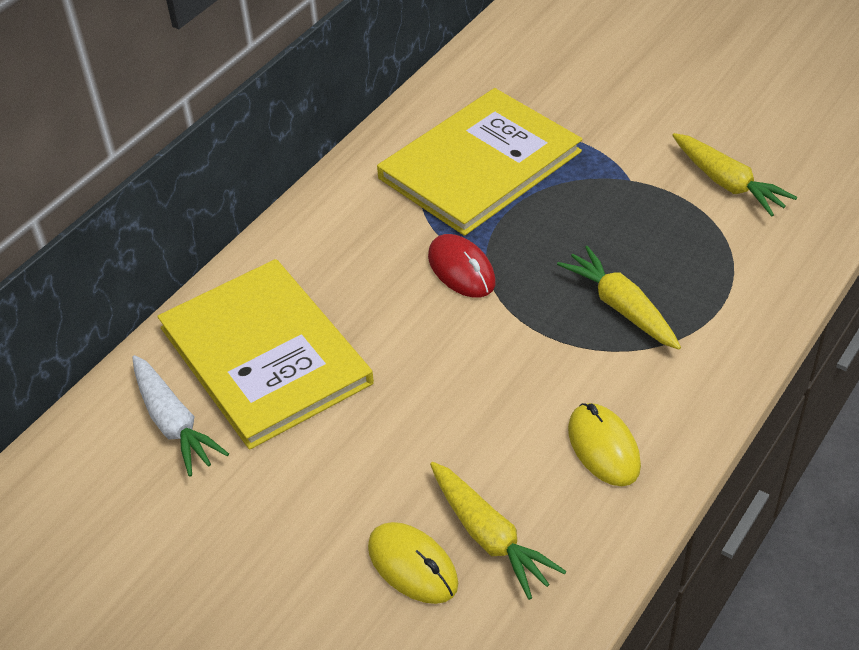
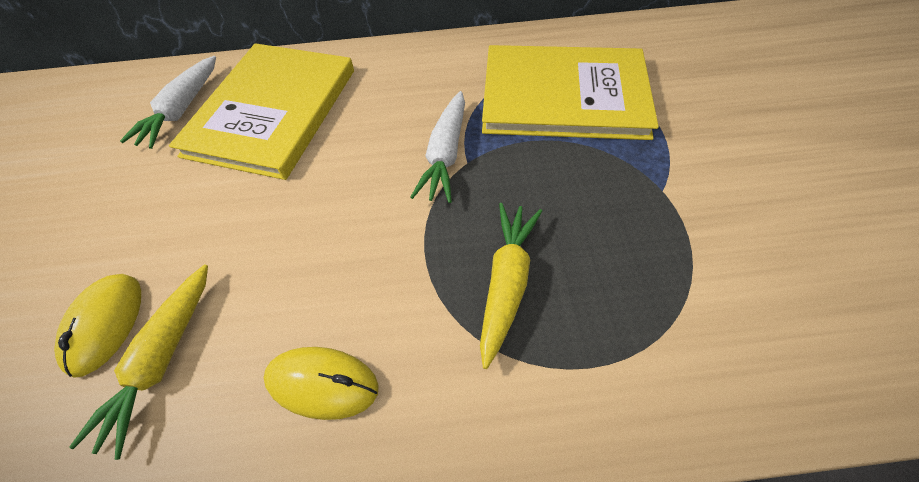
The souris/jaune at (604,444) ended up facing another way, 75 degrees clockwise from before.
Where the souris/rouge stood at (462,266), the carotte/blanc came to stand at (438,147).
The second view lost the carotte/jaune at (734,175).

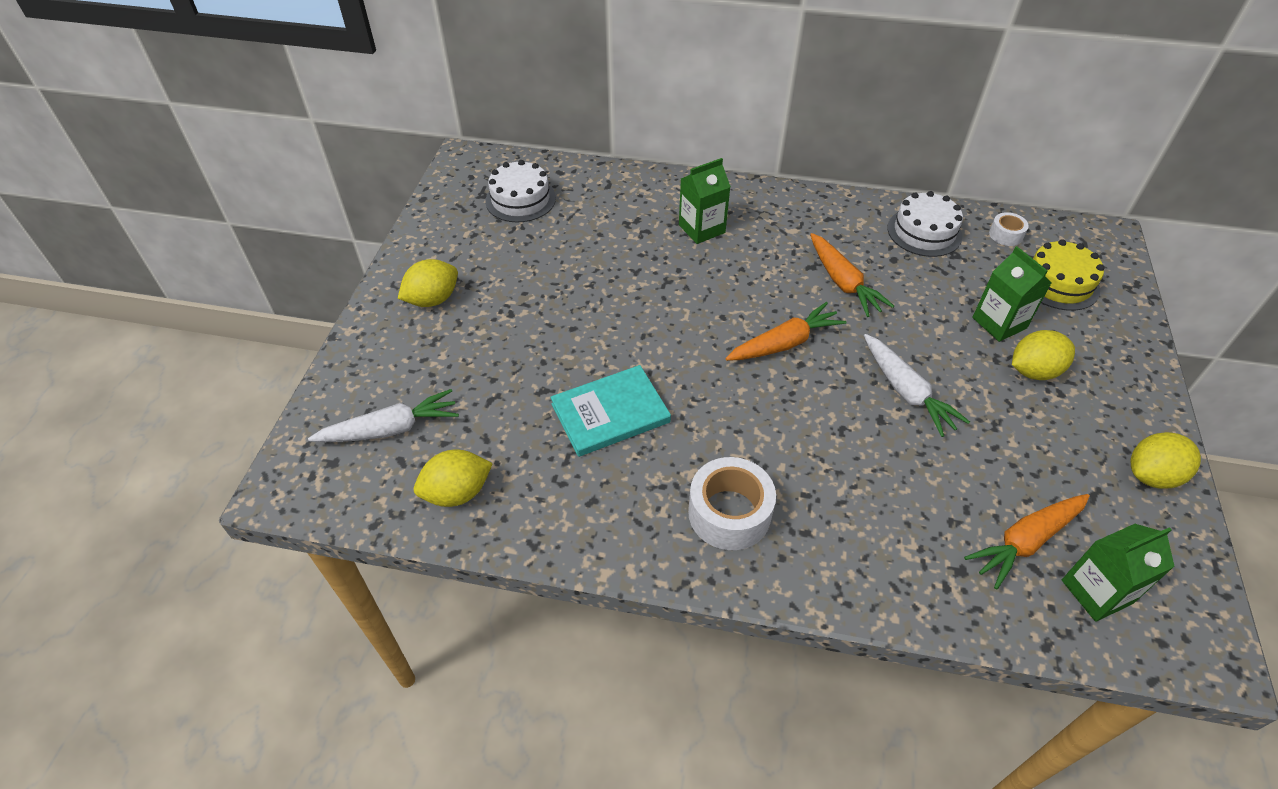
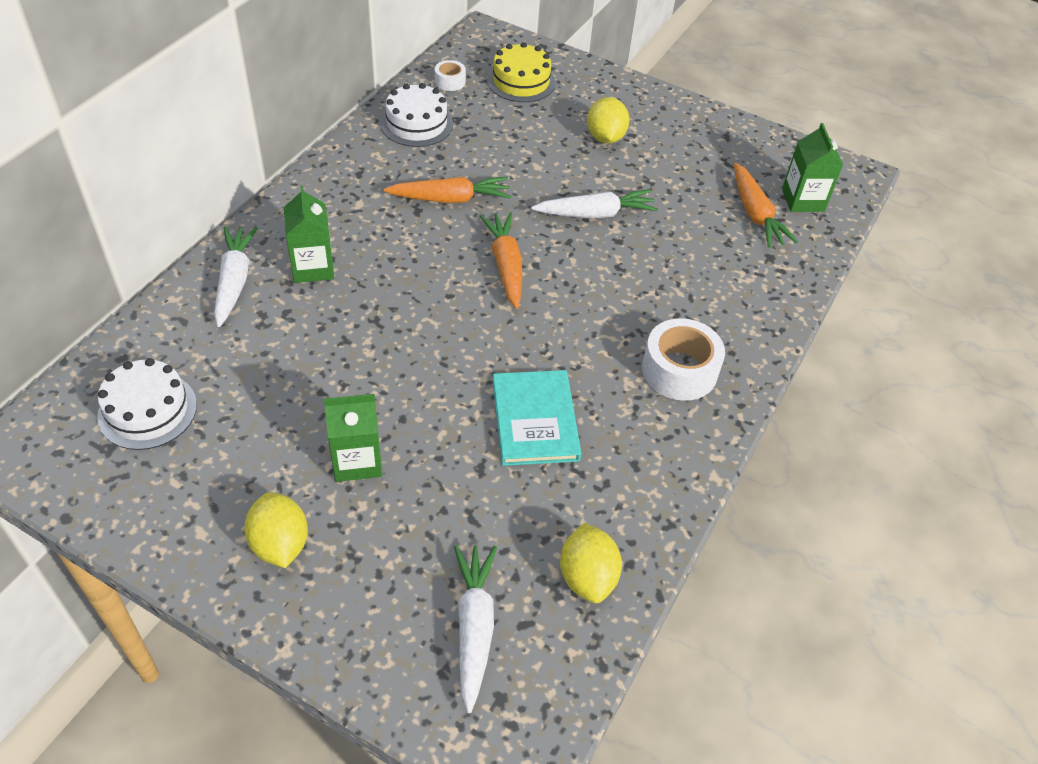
The second view gained the carotte/blanc at (236,276).
The brique de lait/vert ended up elsewhere, having gone from (1011,294) to (353,438).
The second view lost the citron/jaune at (1166,460).

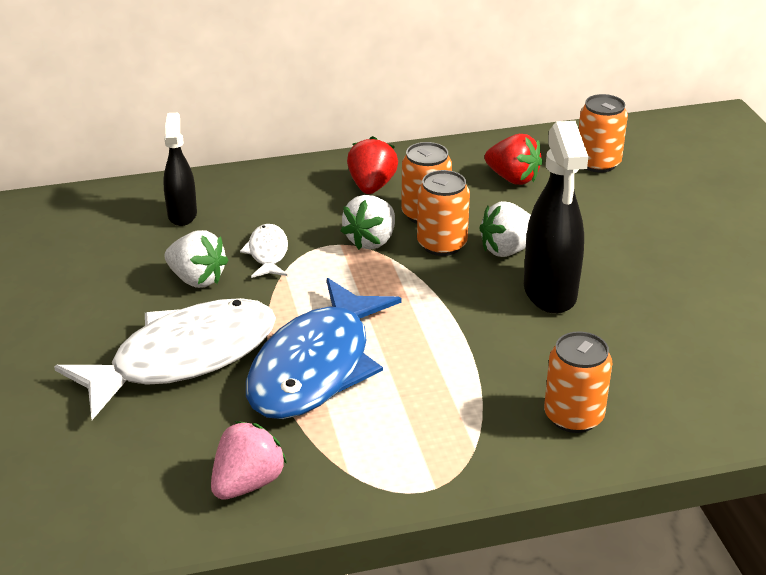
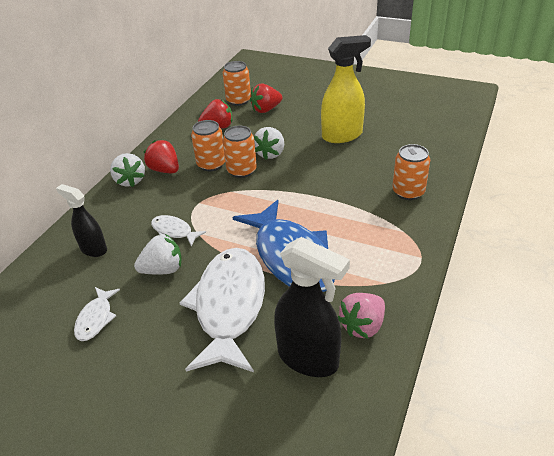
The second view gained the poisson/blanc at (97,314).
The fraise/blanc ended up elsewhere, having gone from (368,222) to (127,170).
The second view gained the fraise/rouge at (266,98).
The vaporisateur/noir ended up elsewhere, having gone from (556,217) to (312,307).
The second view gained the vaporisateur/jaune at (346,89).
The fraise/rose at (249,460) ended up facing another way, 120 degrees counterclockwise from before.

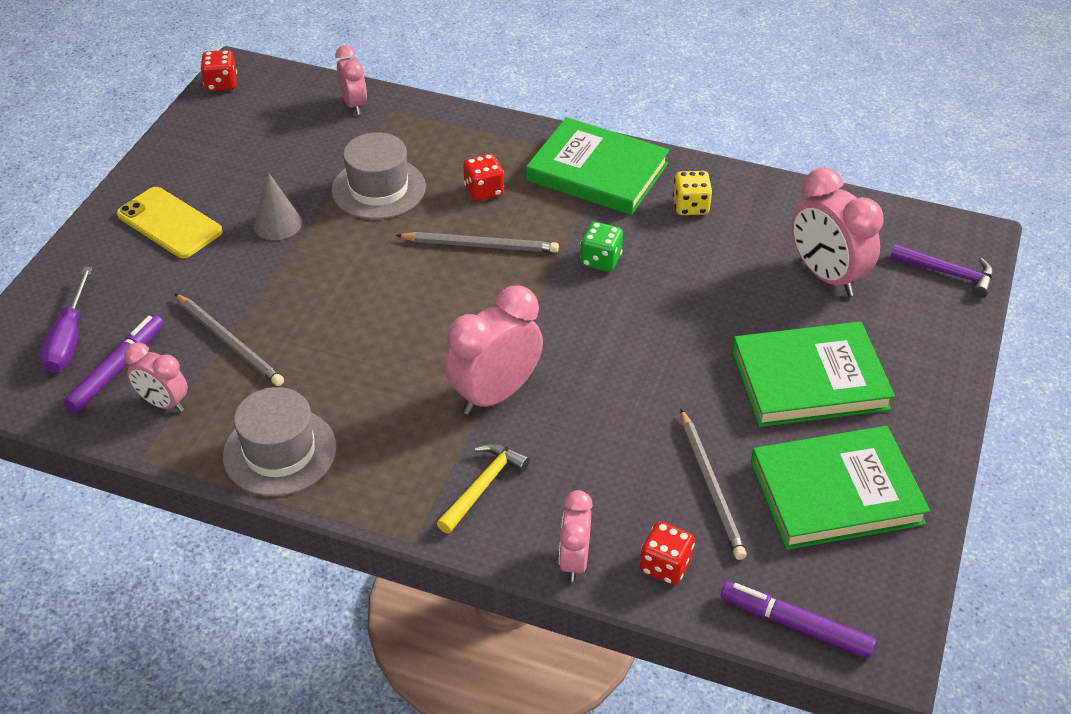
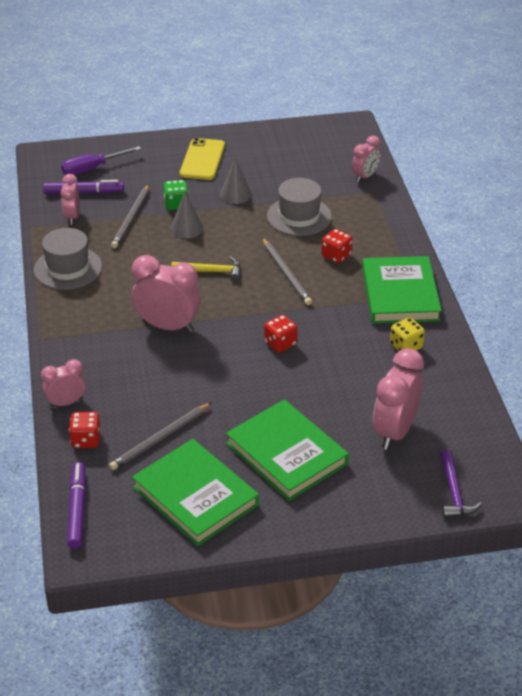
The dé/vert ended up elsewhere, having gone from (601,247) to (176,195).
The second view gained the cône/gris at (186,215).
The marteau/jaune ended up elsewhere, having gone from (483,488) to (206,268).
The dé/rouge ended up elsewhere, having gone from (218,70) to (281,334).

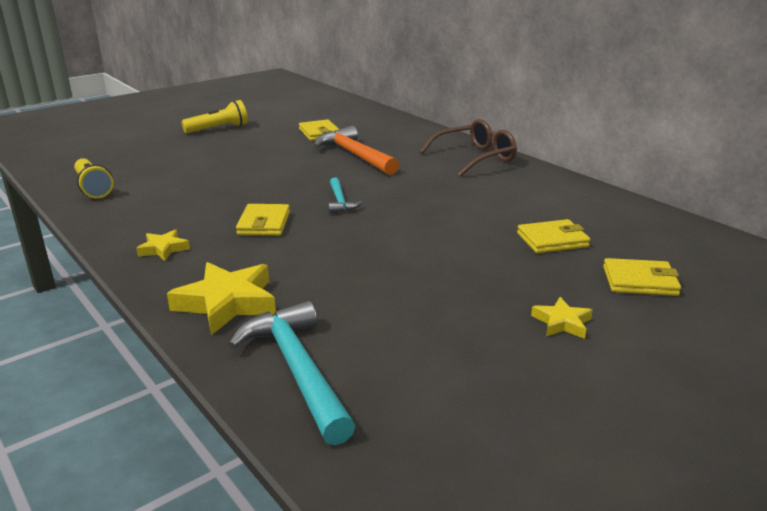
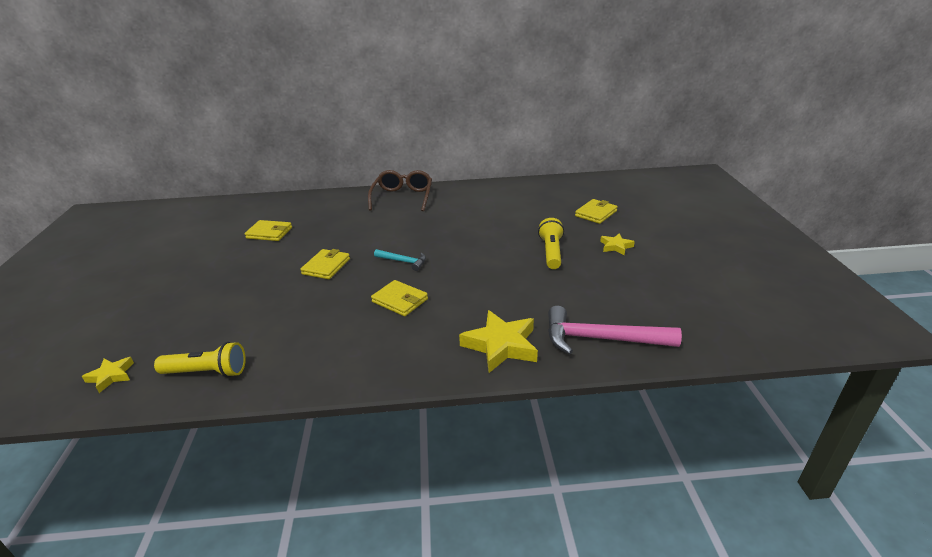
The étoile/jaune ended up elsewhere, having gone from (163,245) to (108,375).
The portefeuille/jaune ended up elsewhere, having gone from (553,236) to (325,264).
The lampe de poche/jaune ended up elsewhere, having gone from (215,116) to (551,243).
What was the marteau/turquoise at (291,373) turned into the marteau/rose at (615,330).
The second view lost the marteau/orange at (356,150).

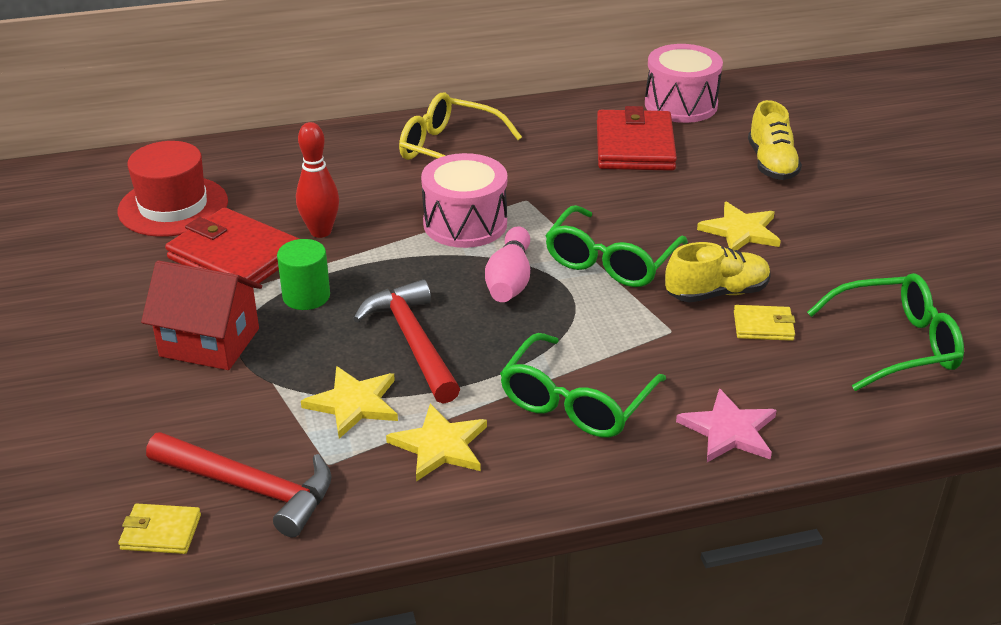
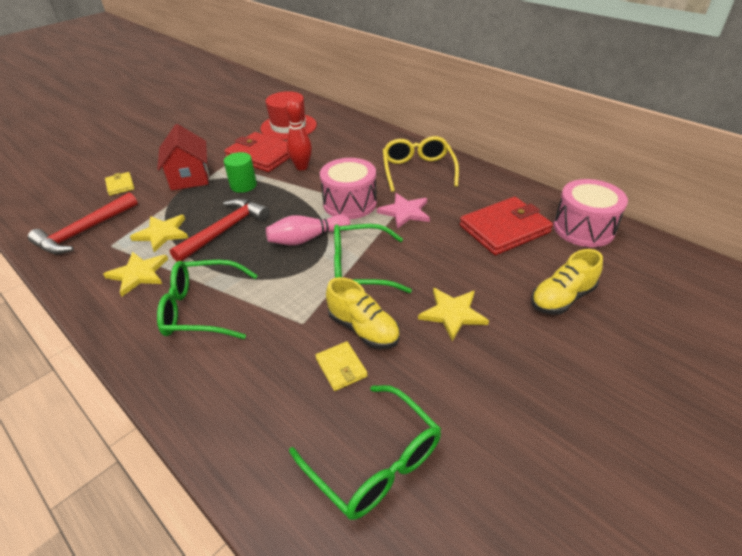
The marteau/rouge at (239,484) ended up facing another way, 45 degrees clockwise from before.
The portefeuille/jaune ended up elsewhere, having gone from (159,529) to (119,184).
The portefeuille/rouge at (232,245) ended up facing another way, 60 degrees counterclockwise from before.
The étoile/rose ended up elsewhere, having gone from (726,425) to (403,211).

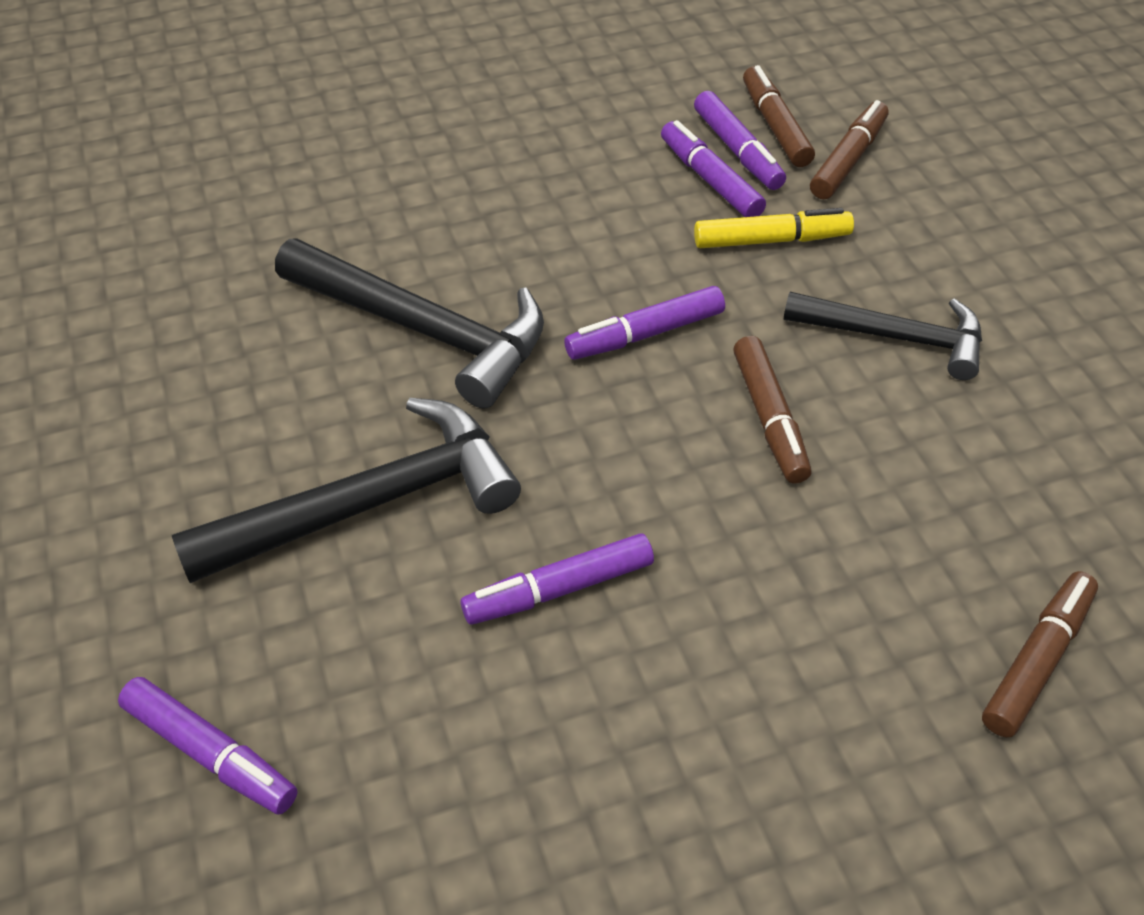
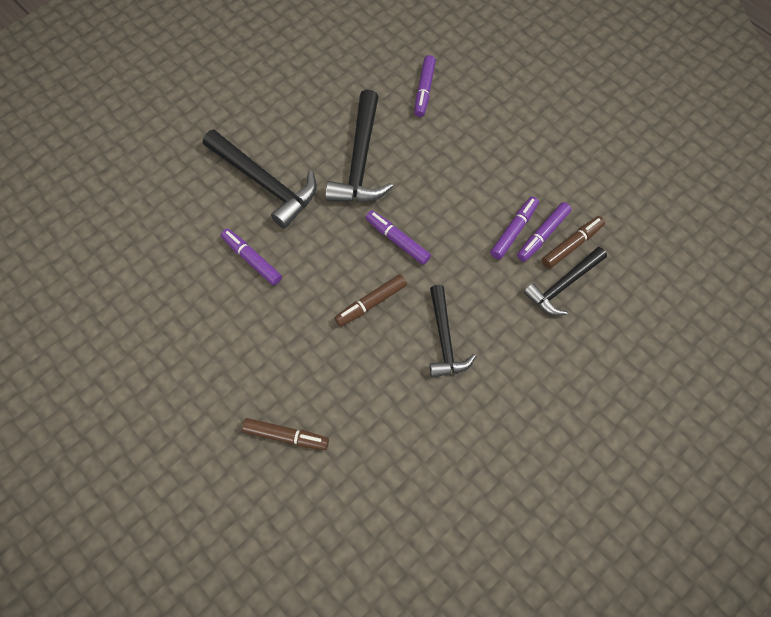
The feutre/violet ended up elsewhere, having gone from (208,746) to (425,86).
Where the feutre/marron stood at (849,149), the marteau/noir came to stand at (565,281).
The second view lost the feutre/jaune at (774,228).

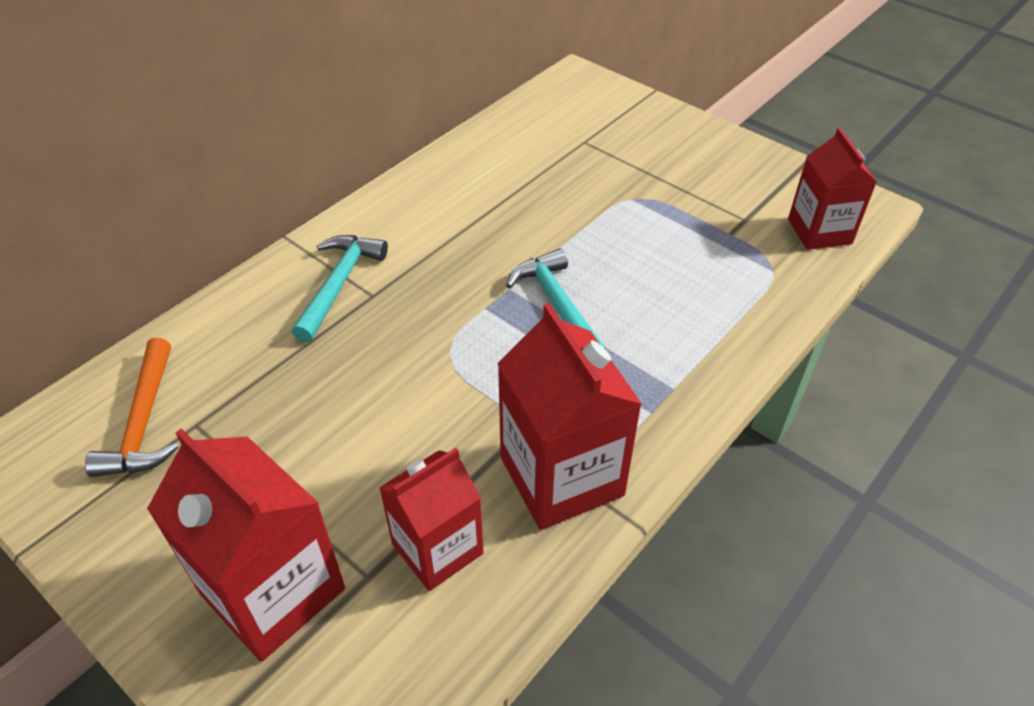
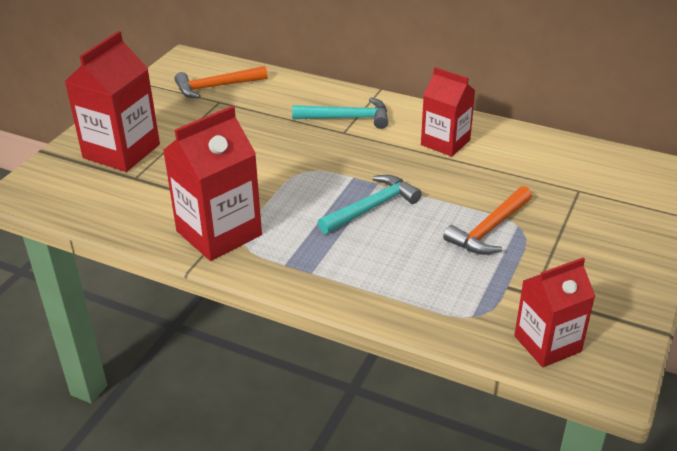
The brique de lait/rouge ended up elsewhere, having gone from (431,519) to (448,112).
The second view gained the marteau/orange at (487,220).

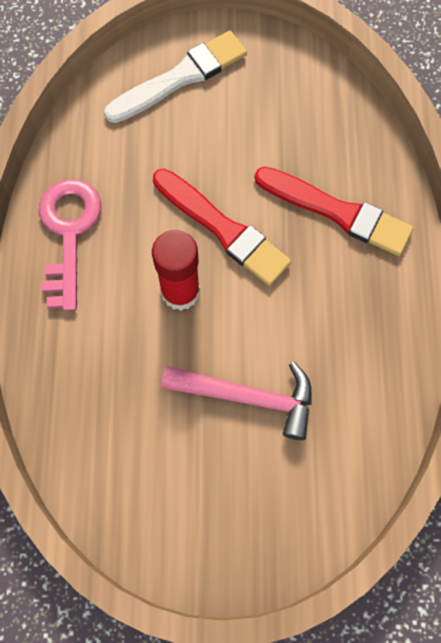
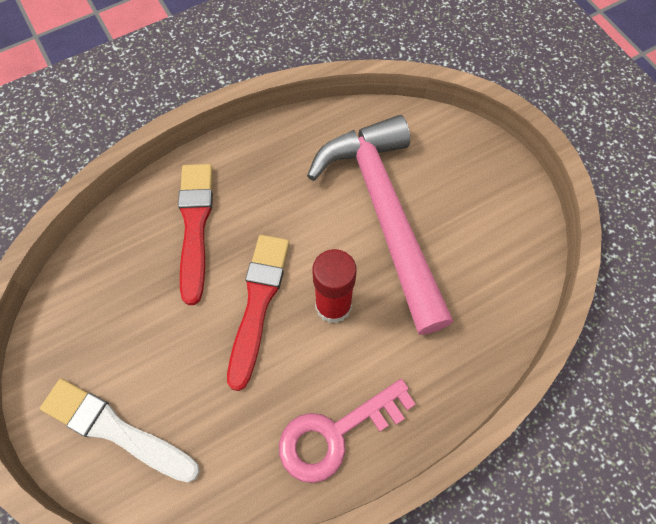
The size of the marteau/rose at (236,401) changed by a factor of 1.79.

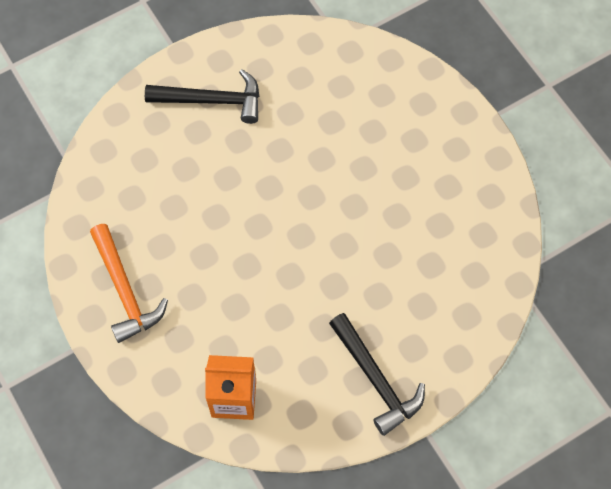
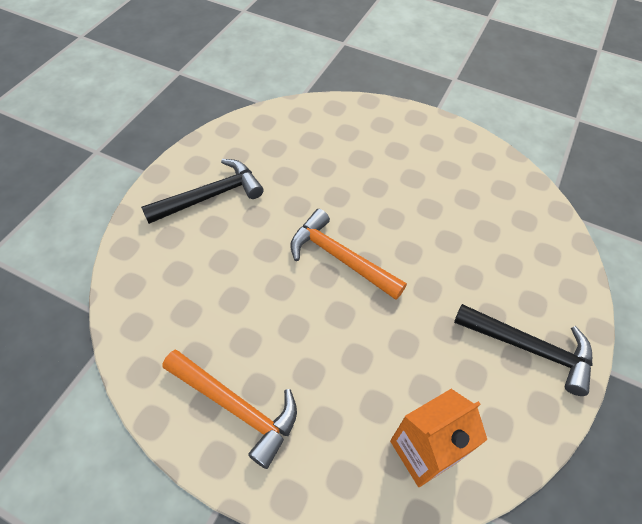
The second view gained the marteau/orange at (349,254).

